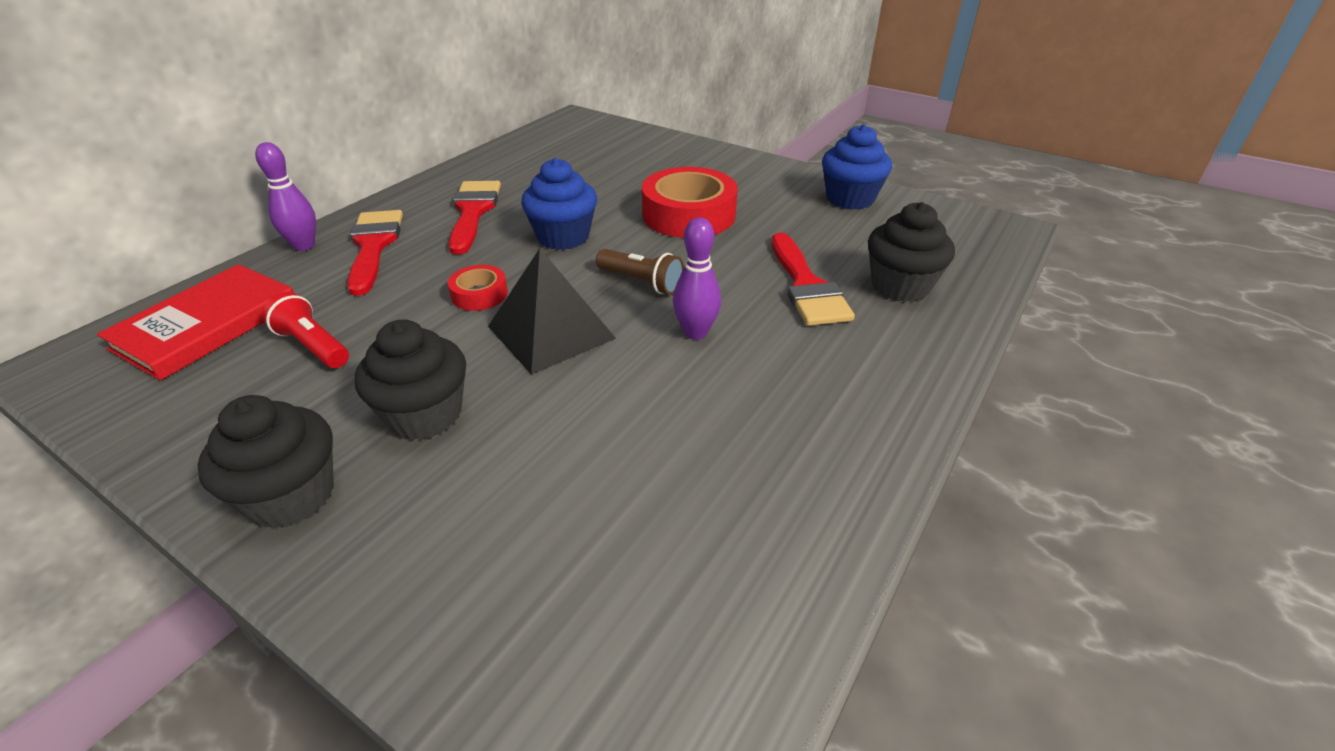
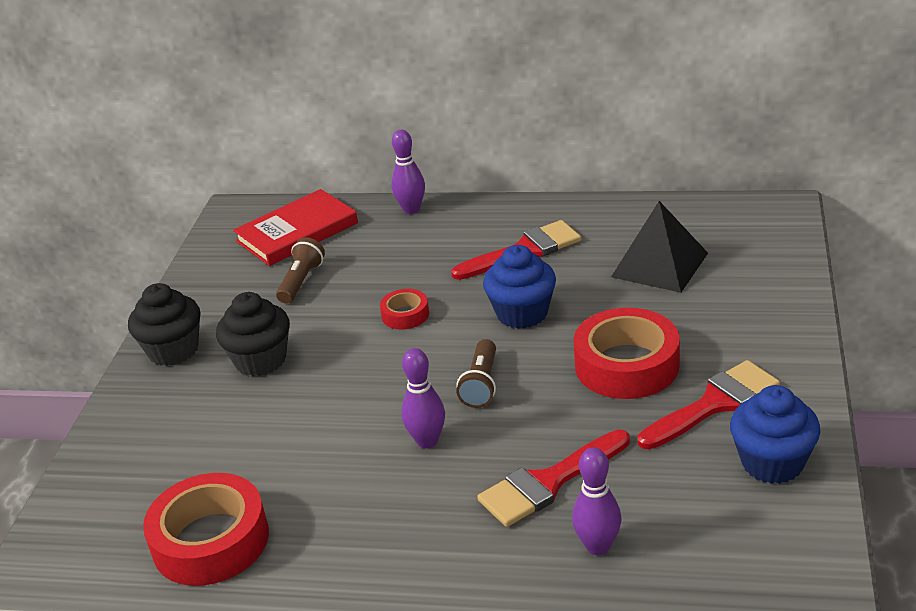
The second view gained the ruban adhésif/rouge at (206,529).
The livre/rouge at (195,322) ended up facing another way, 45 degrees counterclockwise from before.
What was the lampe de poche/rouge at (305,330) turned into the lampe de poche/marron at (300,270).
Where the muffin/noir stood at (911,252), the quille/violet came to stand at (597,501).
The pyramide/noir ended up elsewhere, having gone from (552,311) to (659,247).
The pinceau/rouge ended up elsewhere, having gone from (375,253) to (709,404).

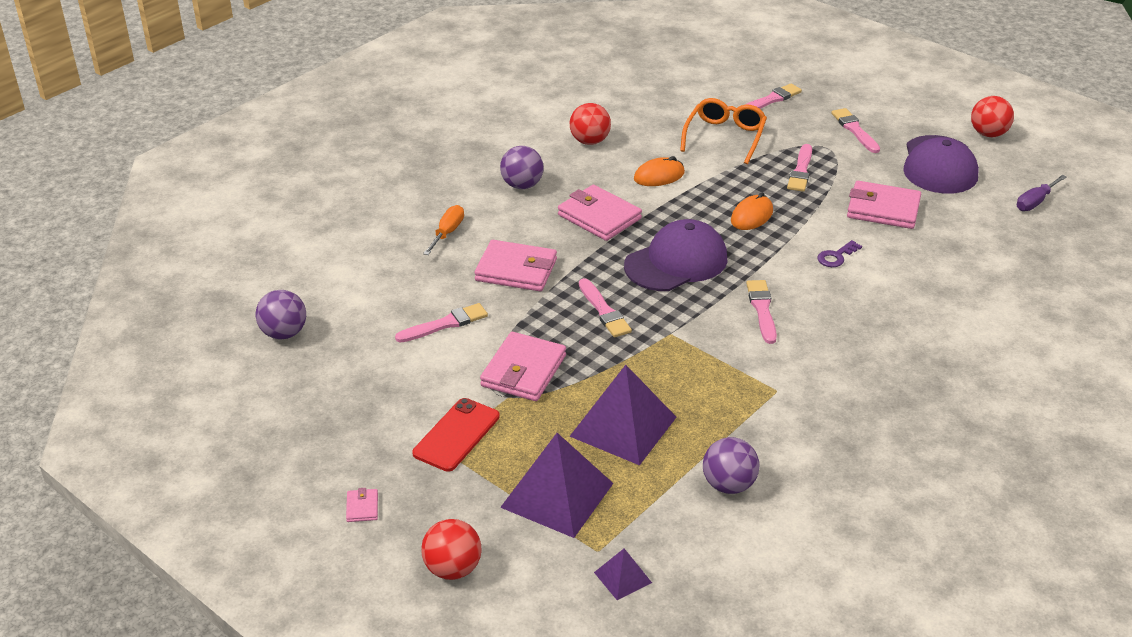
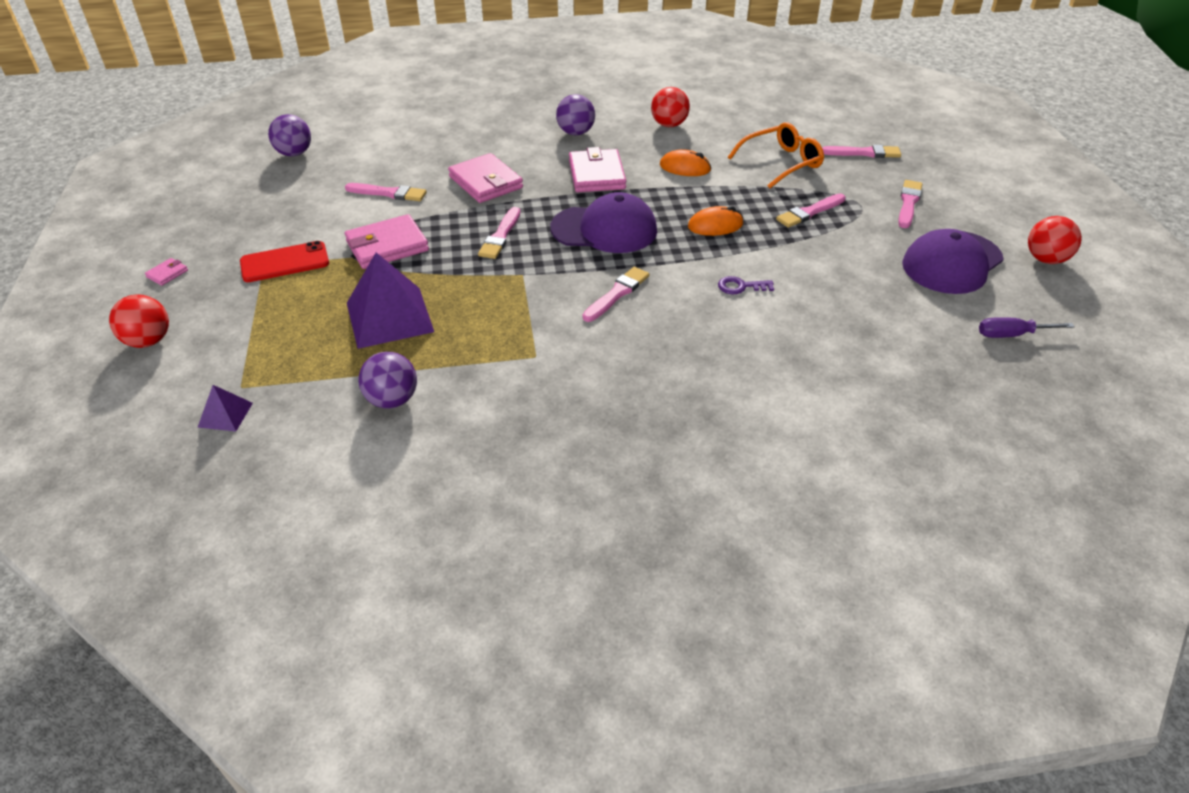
The second view lost the tournevis/orange at (443,230).
The second view lost the pyramide/violet at (556,485).
The second view lost the portefeuille/rose at (884,205).

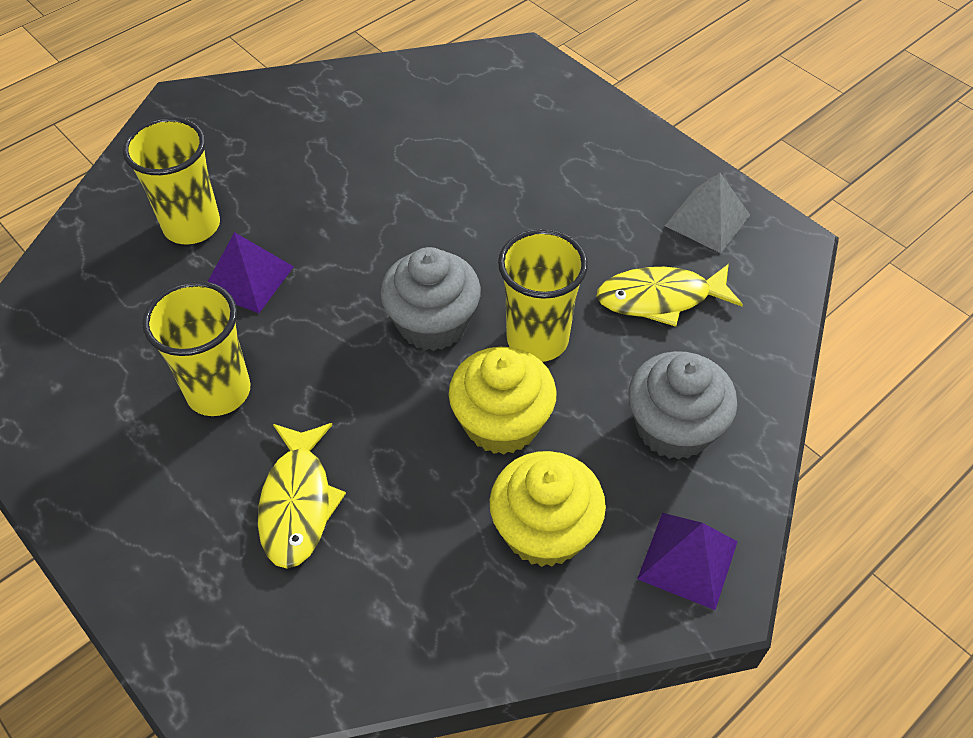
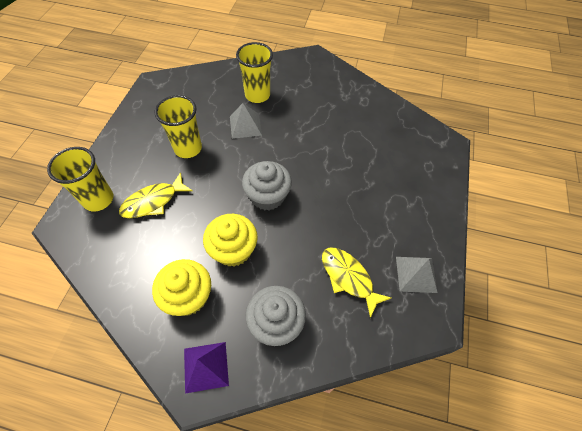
The gobelet/jaune ended up elsewhere, having gone from (543,295) to (80,179).
What was the pyramide/violet at (251,272) turned into the pyramide/gris at (246,121).

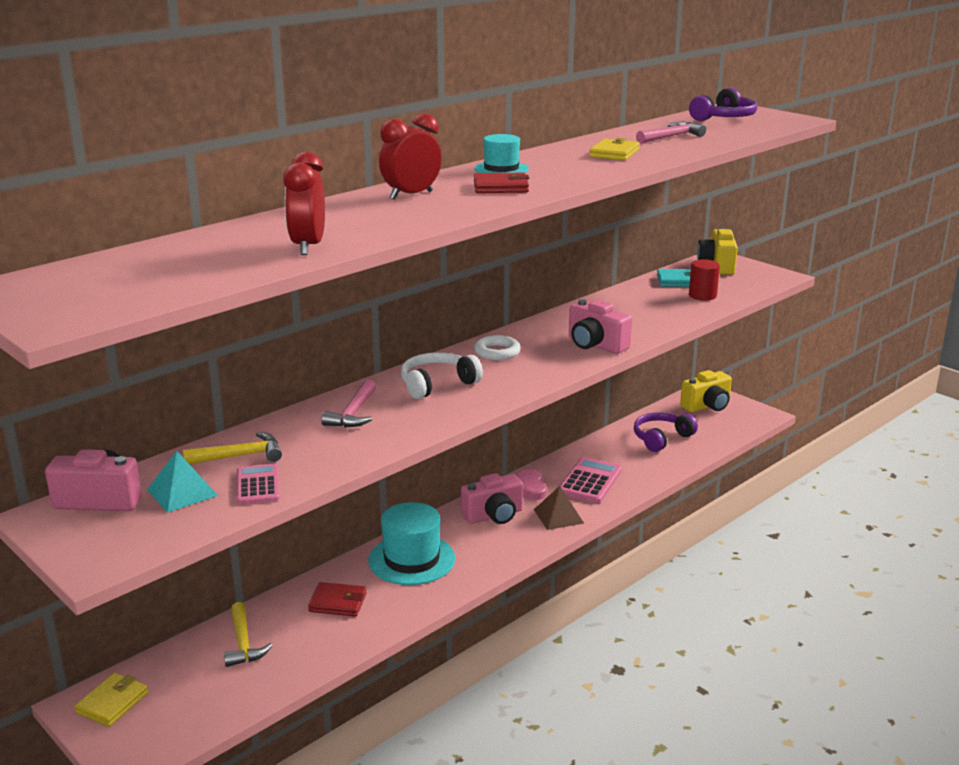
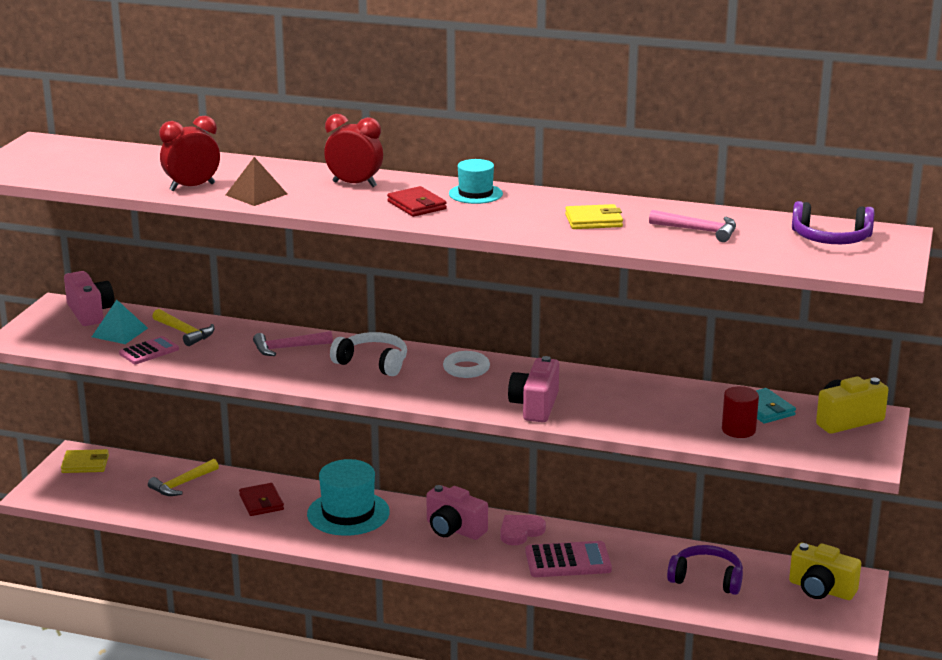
The pyramide/marron ended up elsewhere, having gone from (559,508) to (256,181).

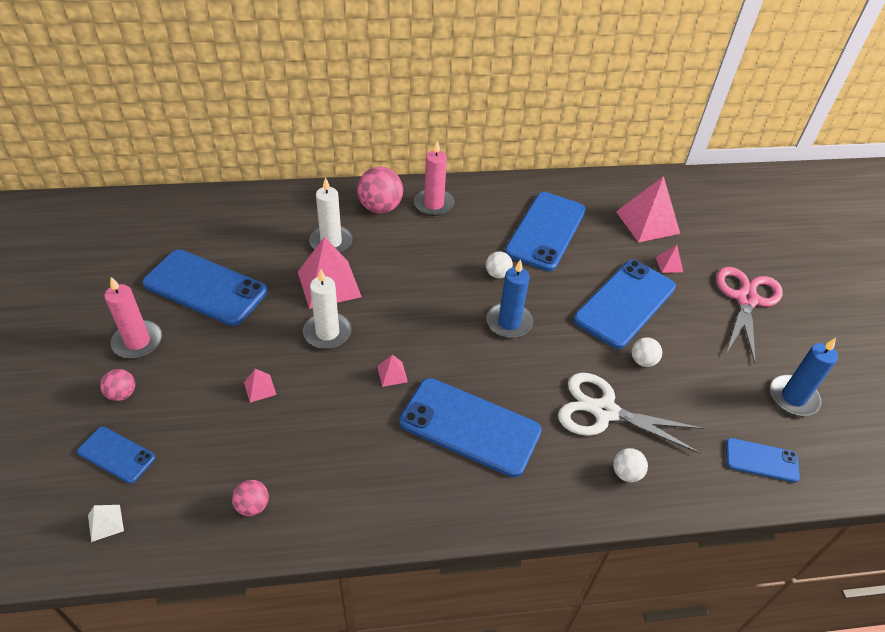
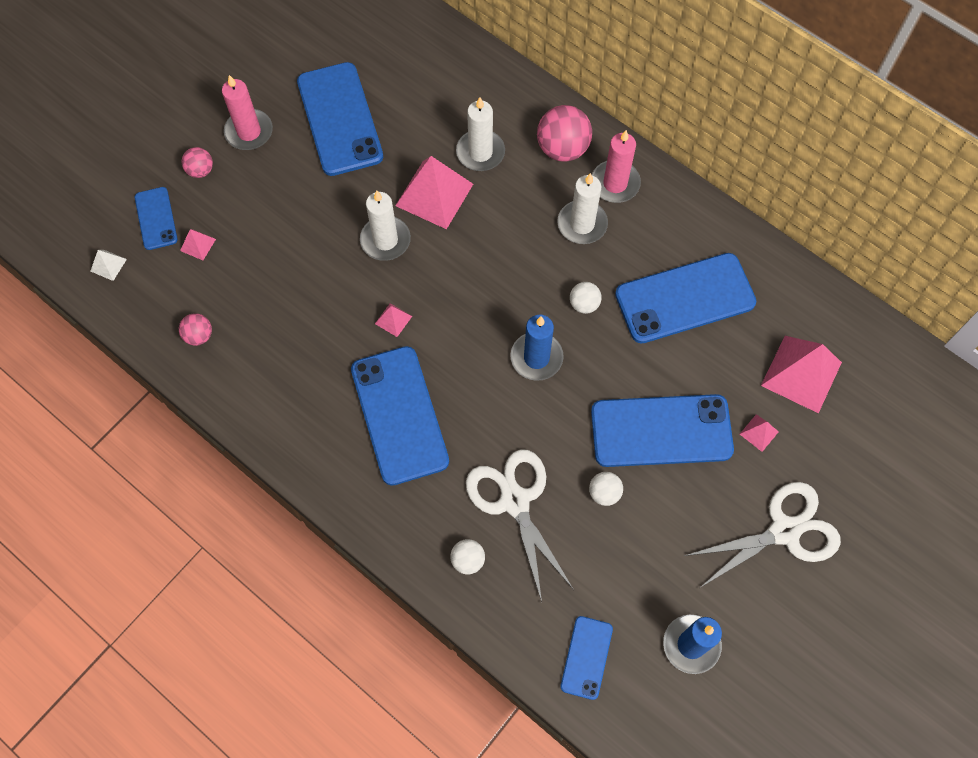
The pyramide/rose ended up elsewhere, having gone from (260,386) to (198,244).
The second view gained the bougie/blanc at (582,208).
The téléphone/bleu at (763,460) ended up facing another way, 45 degrees clockwise from before.
What was the ciseaux/rose at (749,315) turned into the ciseaux/blanc at (762,534).

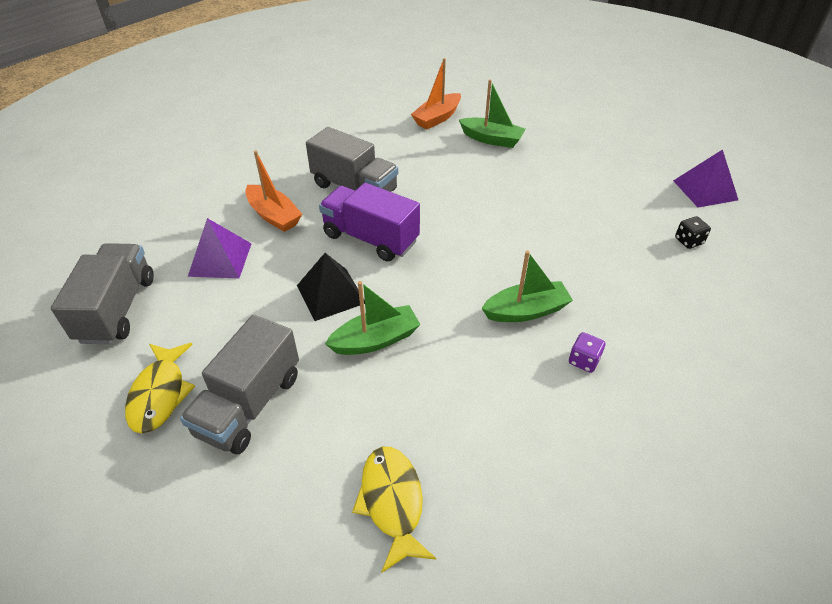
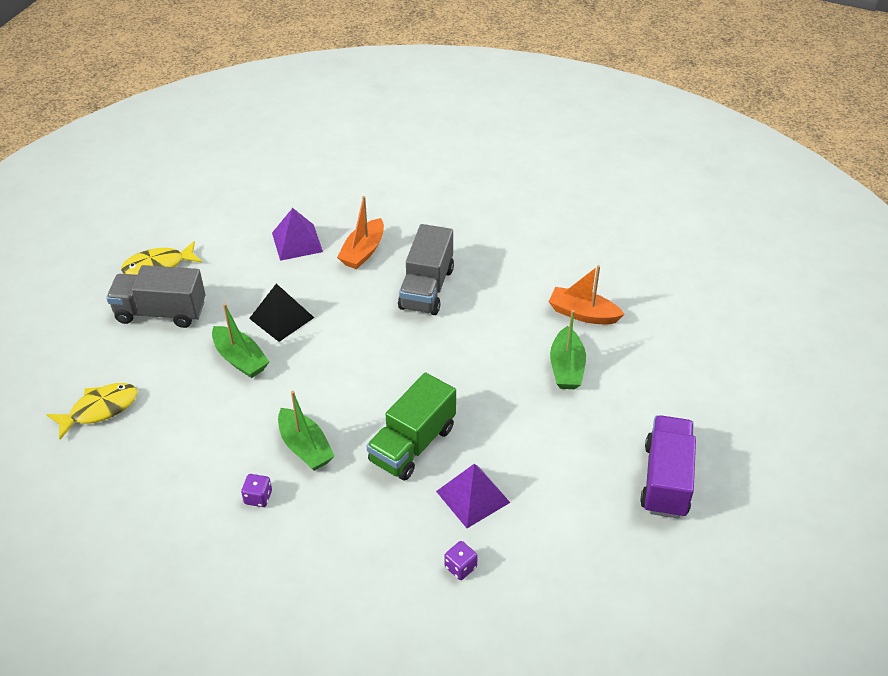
The second view gained the camion/vert at (411,426).
The pyramide/violet ended up elsewhere, having gone from (705,178) to (473,496).
What was the dé/noir at (693,232) turned into the dé/violet at (461,560).
The camion/violet ended up elsewhere, having gone from (369,222) to (668,466).
The second view lost the camion/gris at (102,293).

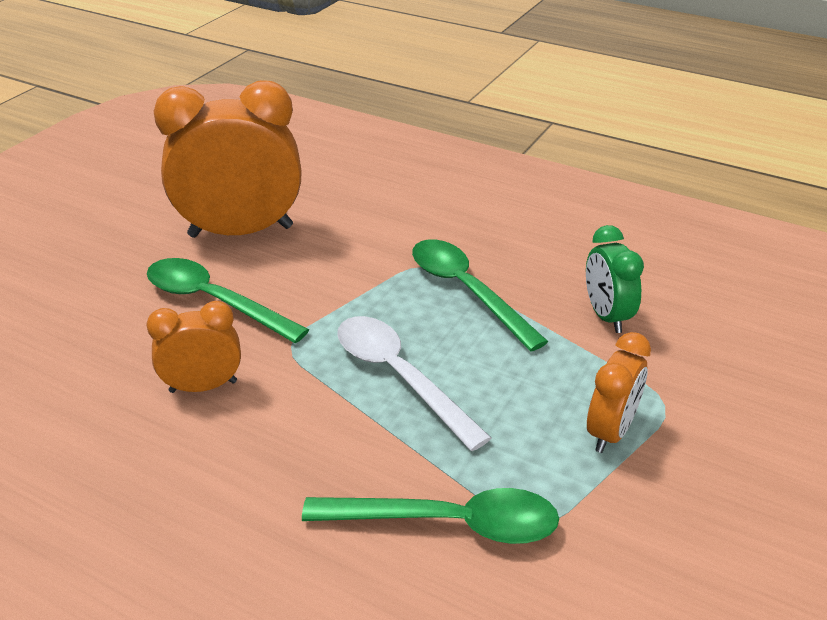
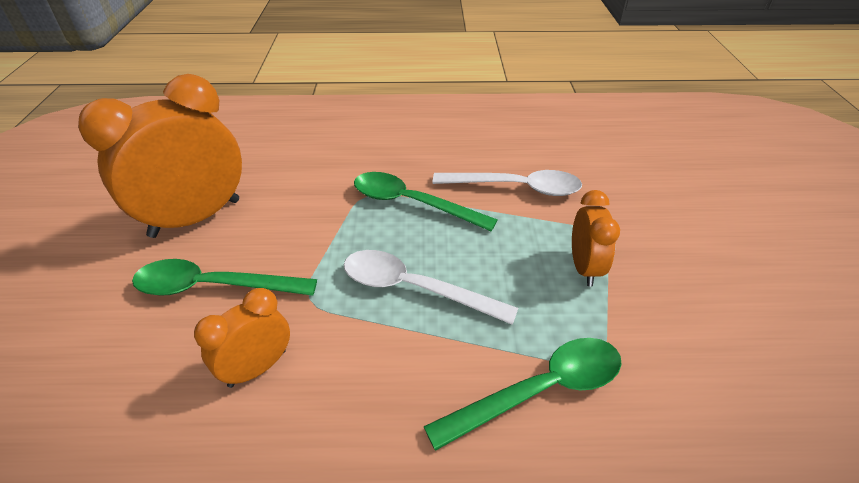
Where the réveil/vert stood at (615,279), the cuillère/blanc came to stand at (507,183).

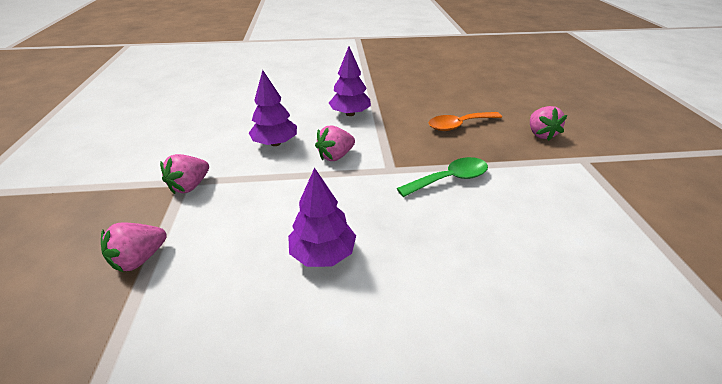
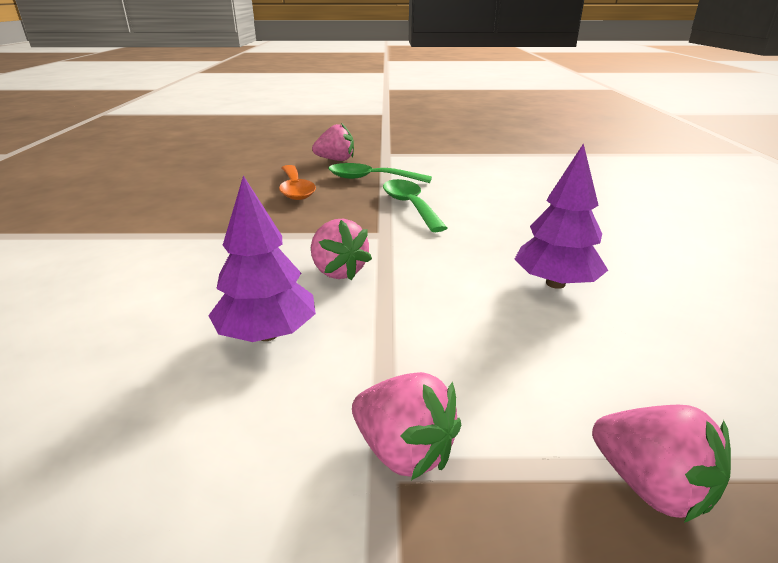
The second view gained the cuillère/vert at (380,173).
The second view lost the arbre/violet at (350,81).

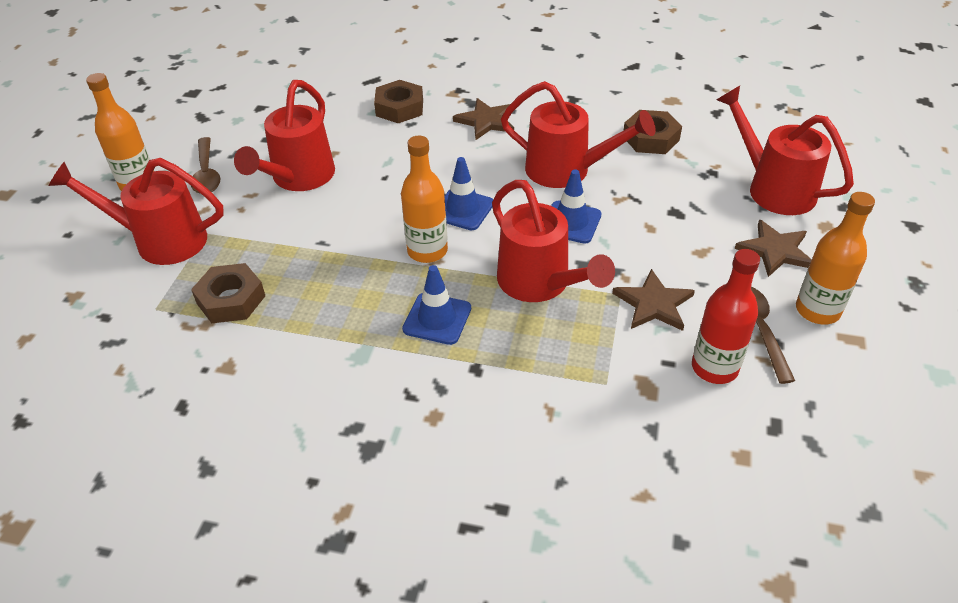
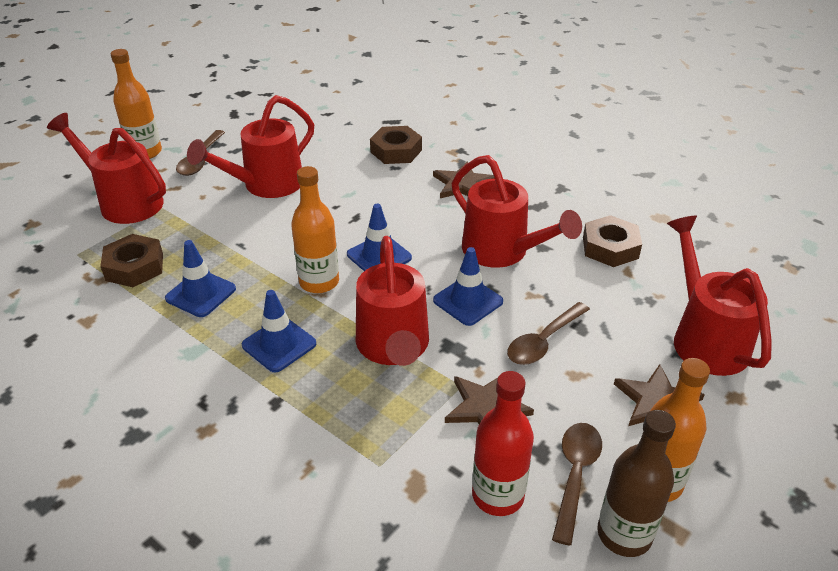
The second view gained the cône de chantier/bleu at (200,278).
The second view gained the cuillère/marron at (548,333).
The second view gained the bouteille/marron at (636,483).

